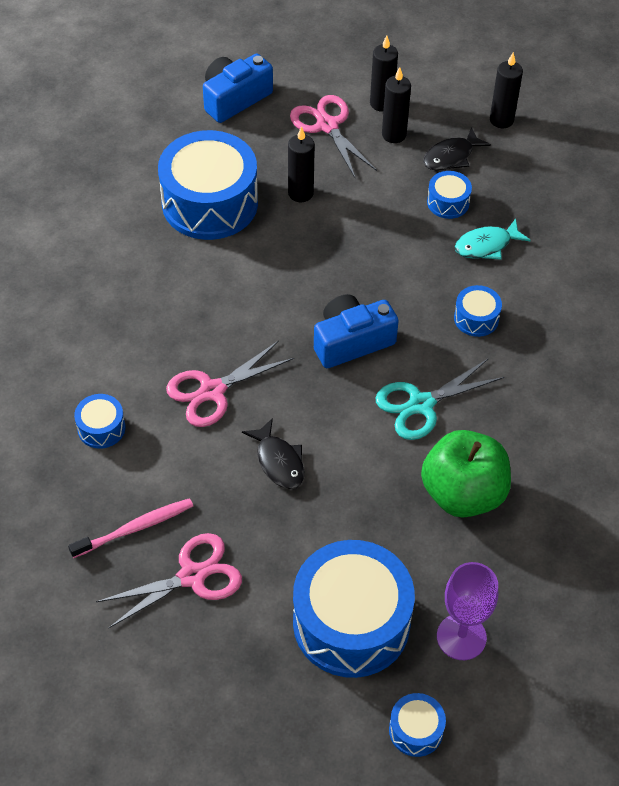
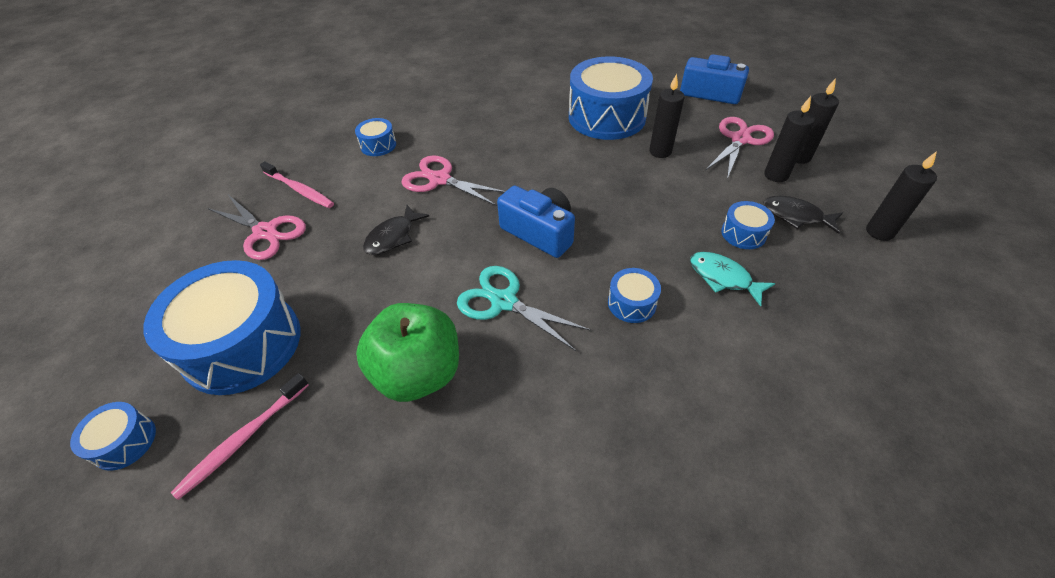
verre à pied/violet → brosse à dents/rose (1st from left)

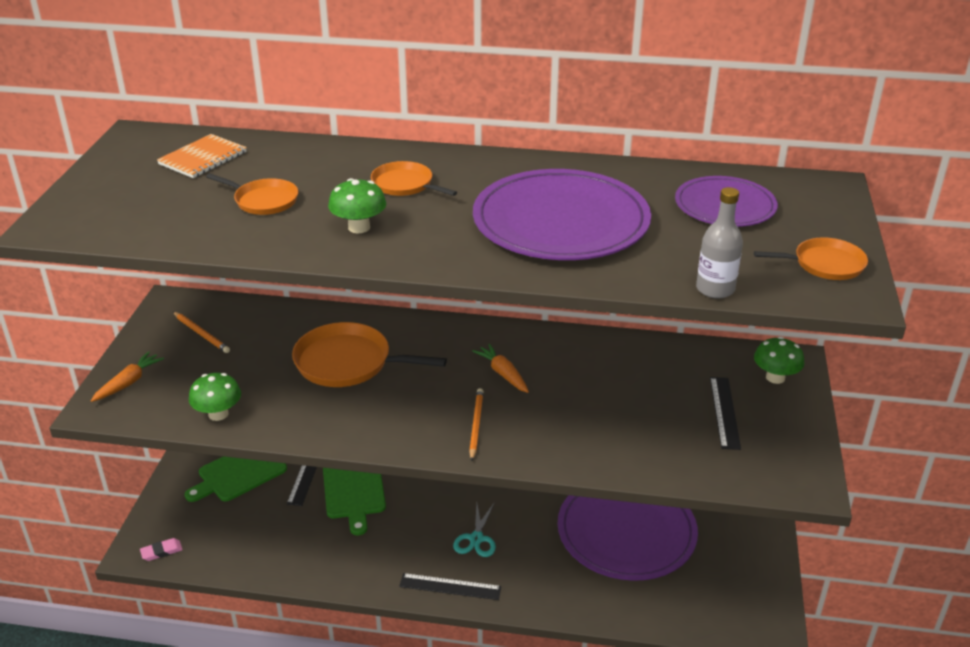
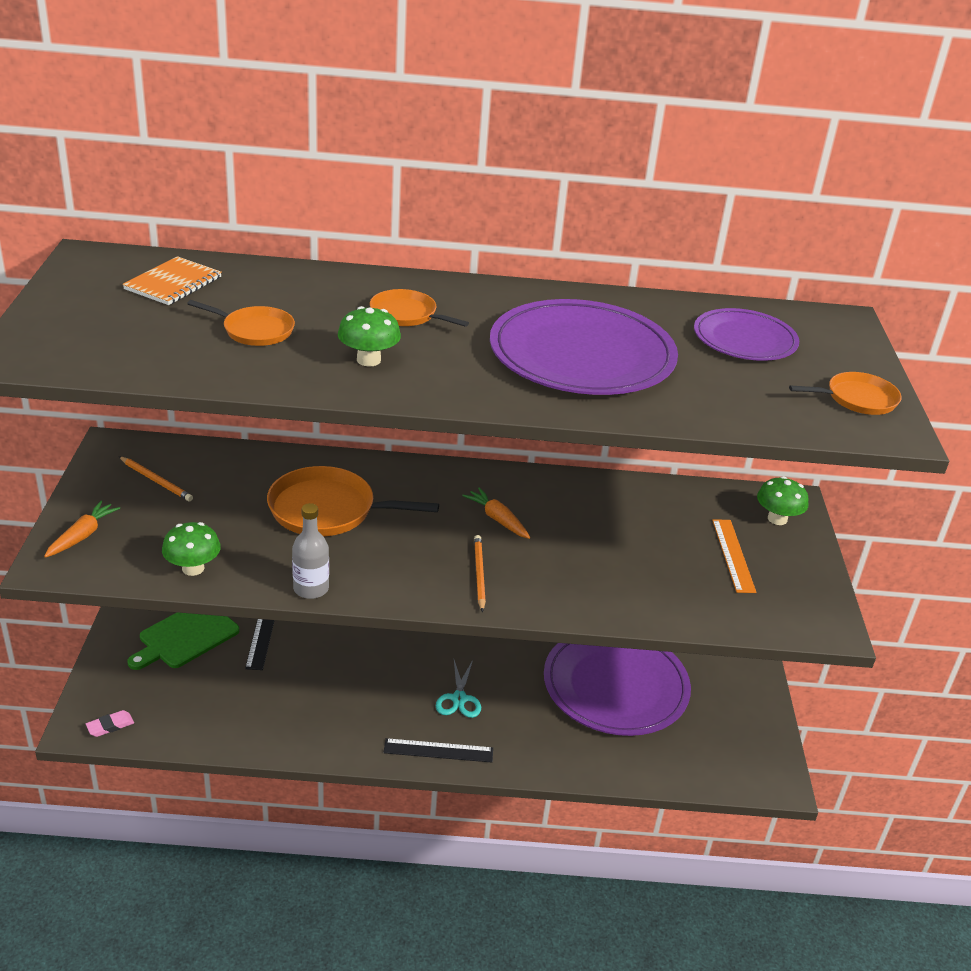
bouteille/gris, move
règle/noir (3rd from left) → règle/orange
planche à découper/vert (2nd from left) → -

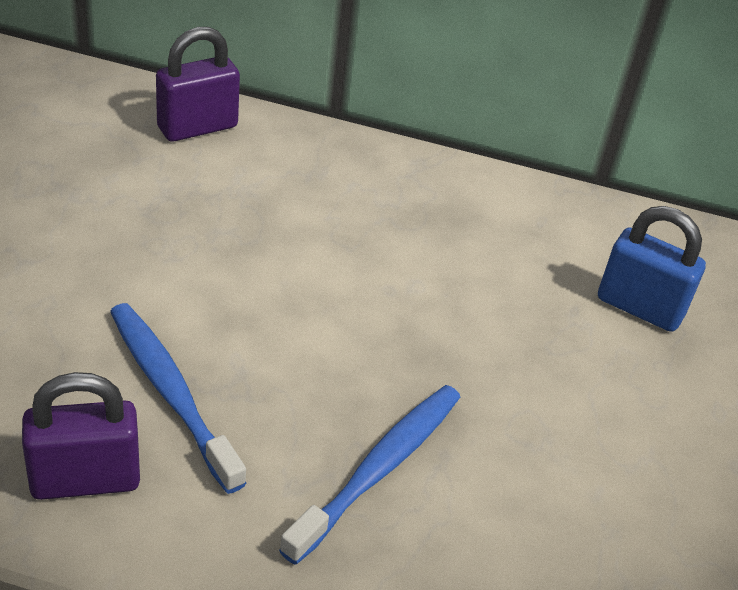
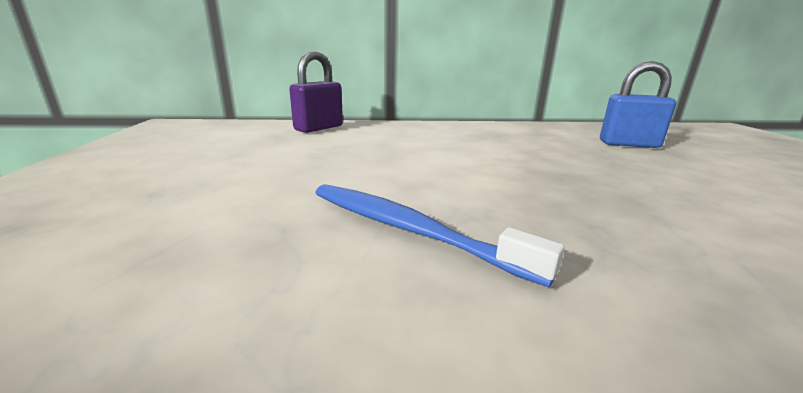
cadenas/violet (1st from left) → -
brosse à dents/bleu (2nd from left) → -

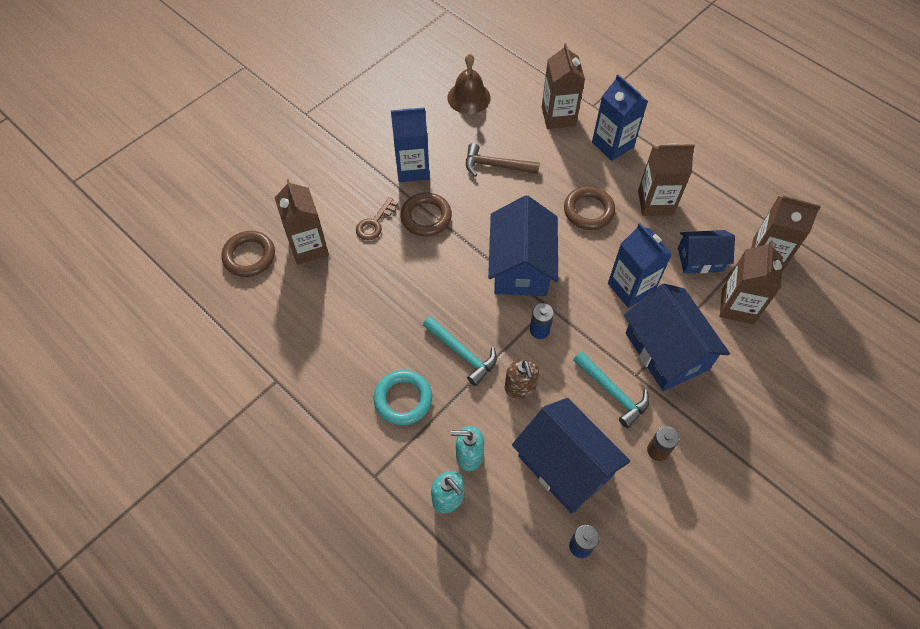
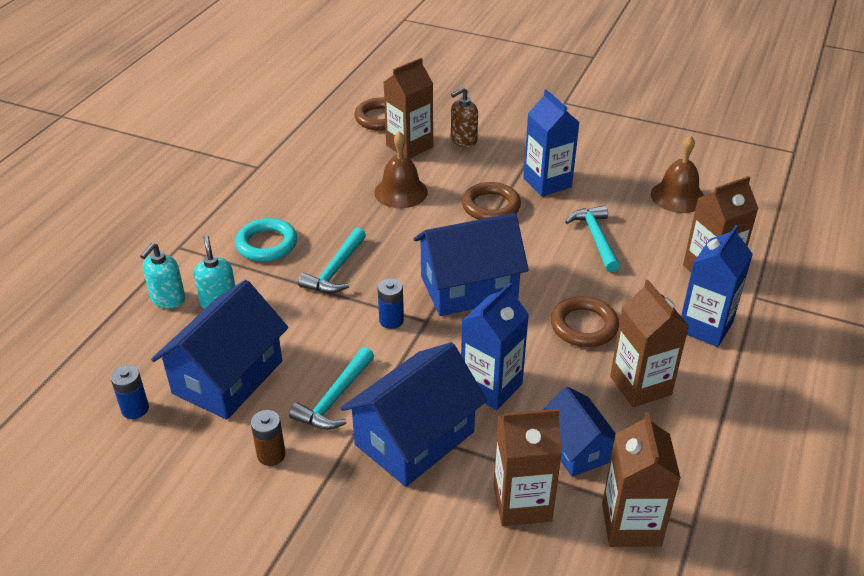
- → cloche/marron (1st from left)
distributeur de savon/marron, move
marteau/marron → marteau/turquoise (3rd from left)
clé/marron → -

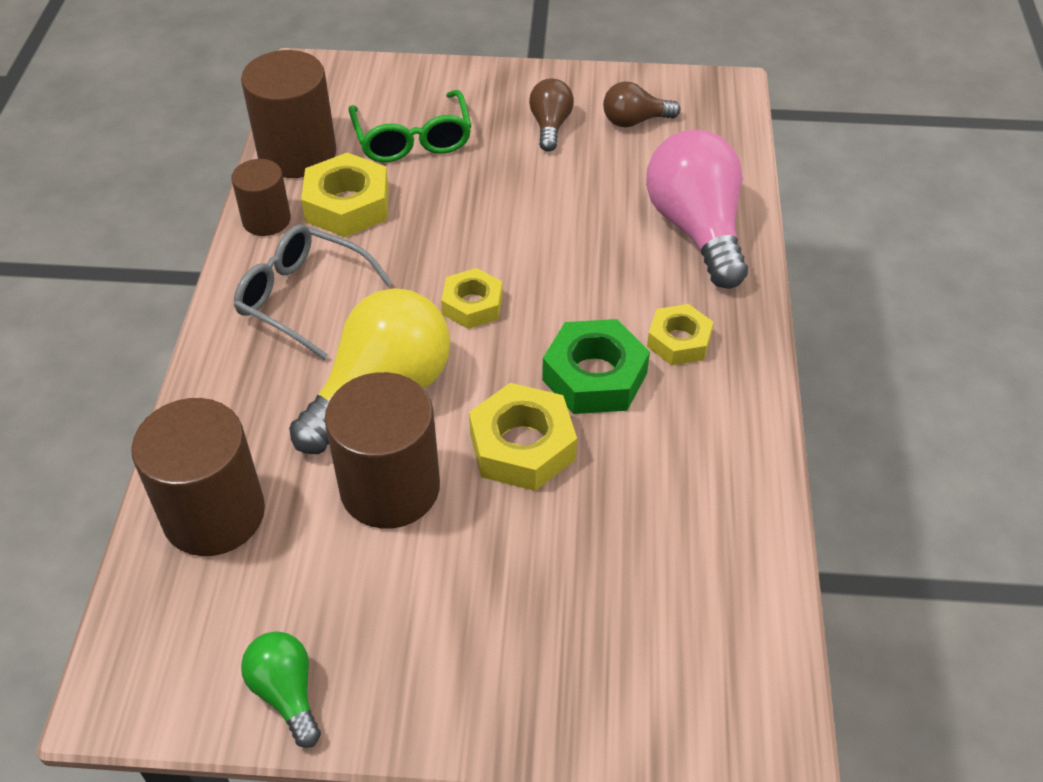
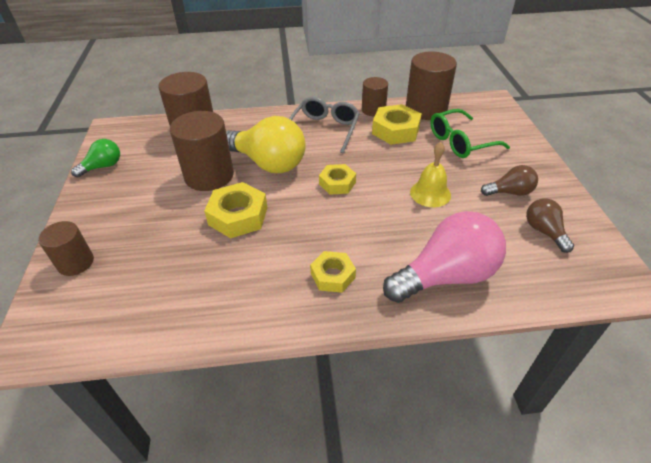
- → cylindre/marron (1st from left)
- → cloche/jaune
écrou/vert → -

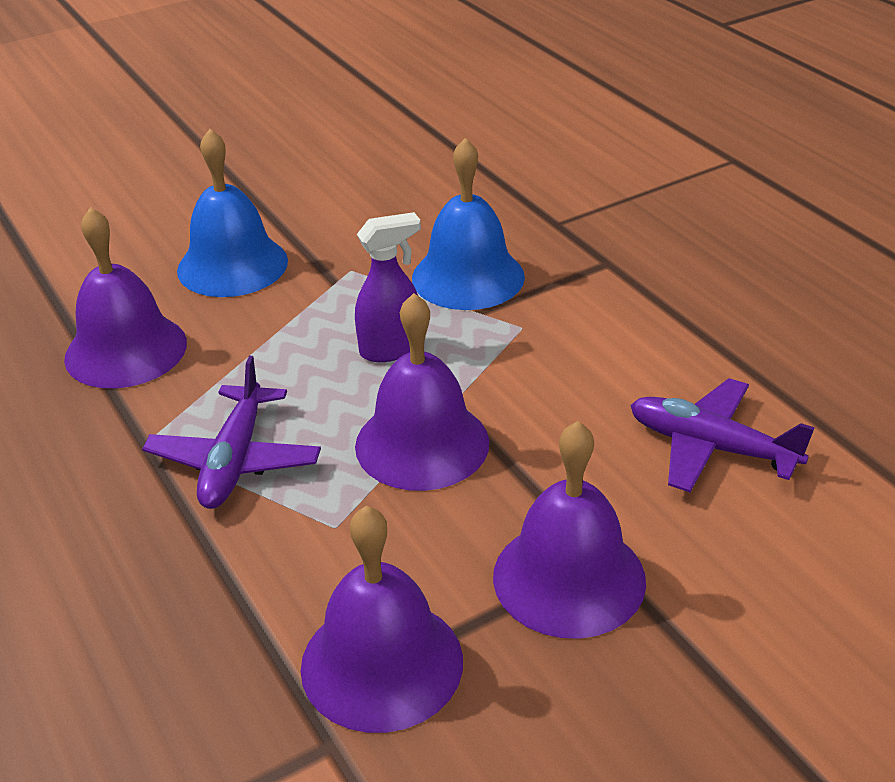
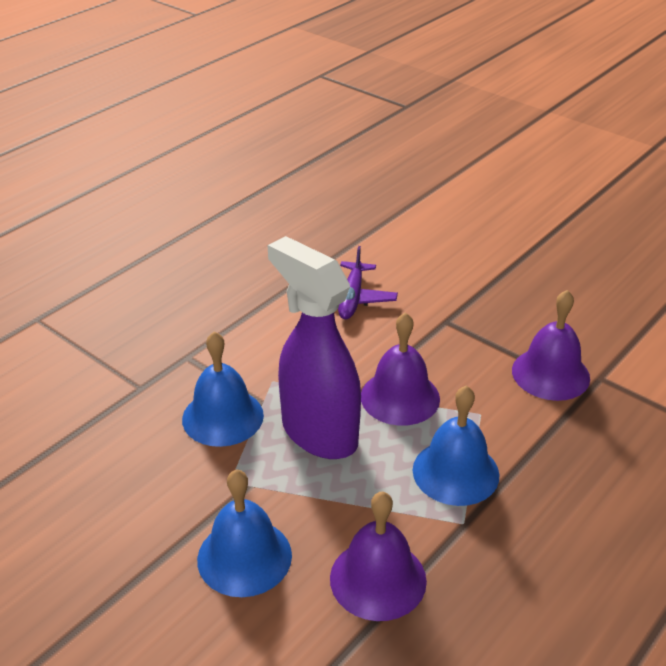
vaporisateur/violet, x2.11
avion/violet (1st from left) → cloche/bleu (3rd from left)
cloche/violet (4th from left) → -

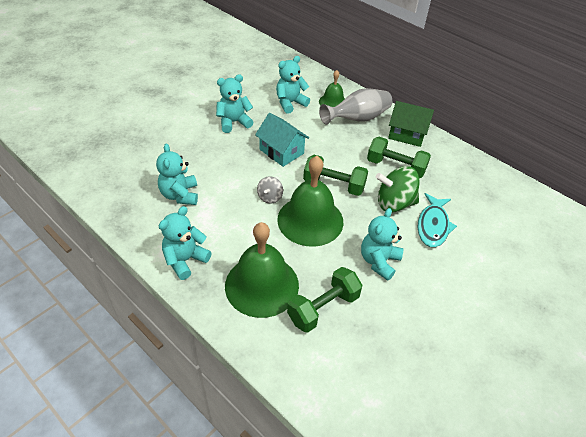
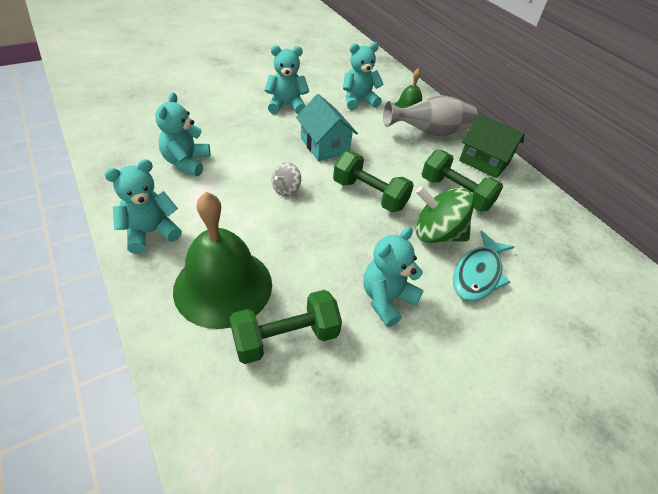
cloche/vert (2nd from left) → -

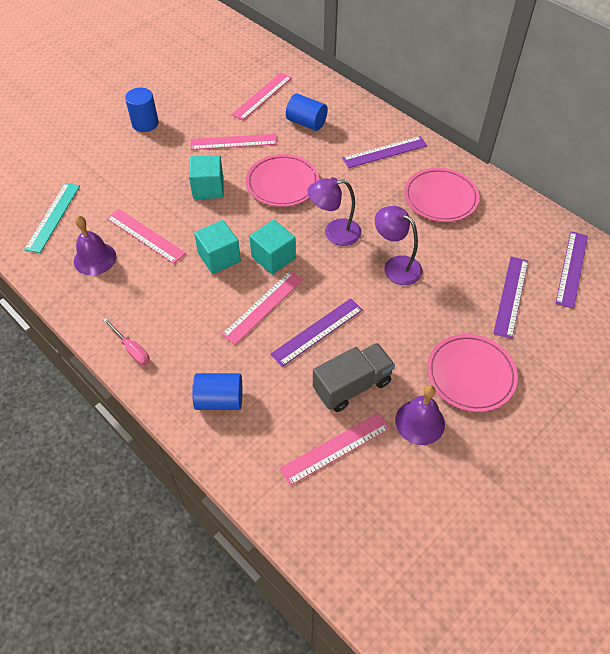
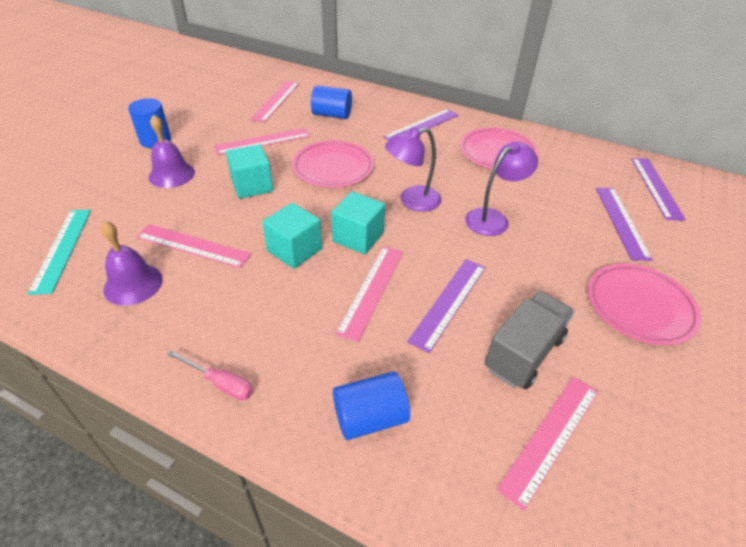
cloche/violet (2nd from left), move
lampe/violet (2nd from left), 120 degrees clockwise

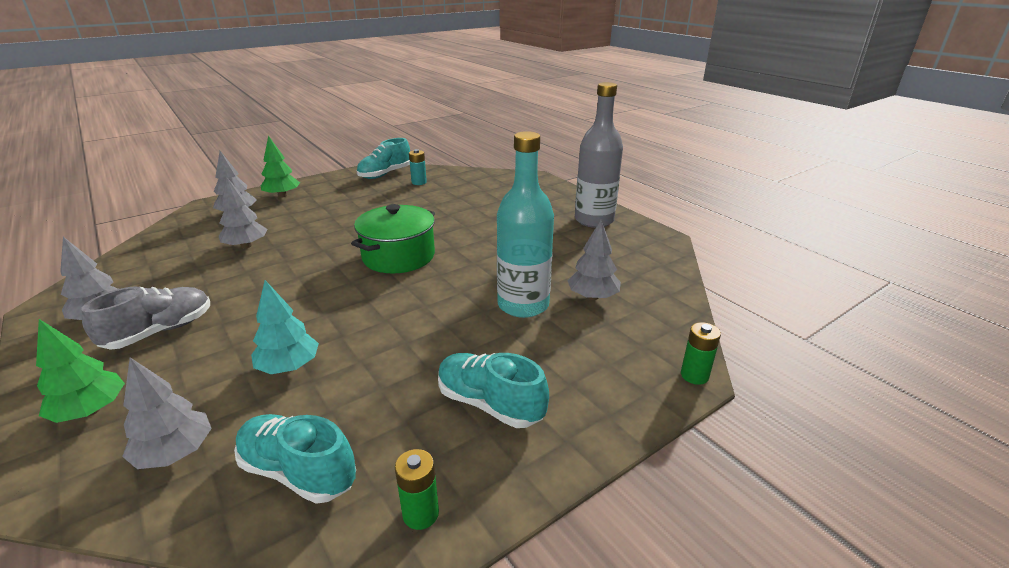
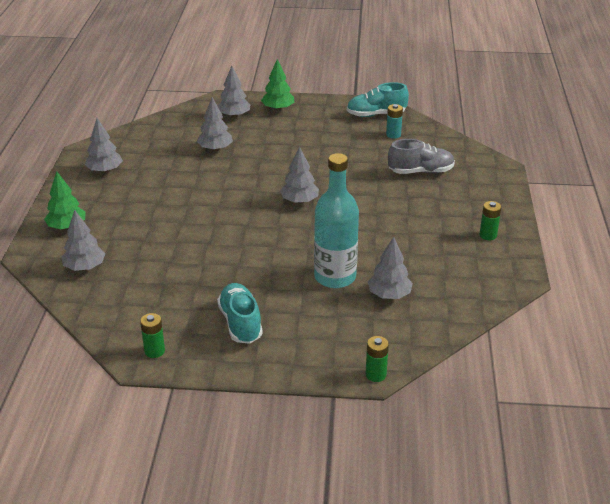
marmite/vert → arbre/gris (5th from left)
chaussure/gris, move
bouteille/gris → pile/vert (3rd from left)
chaussure/turquoise (1st from left) → -
arbre/turquoise → -

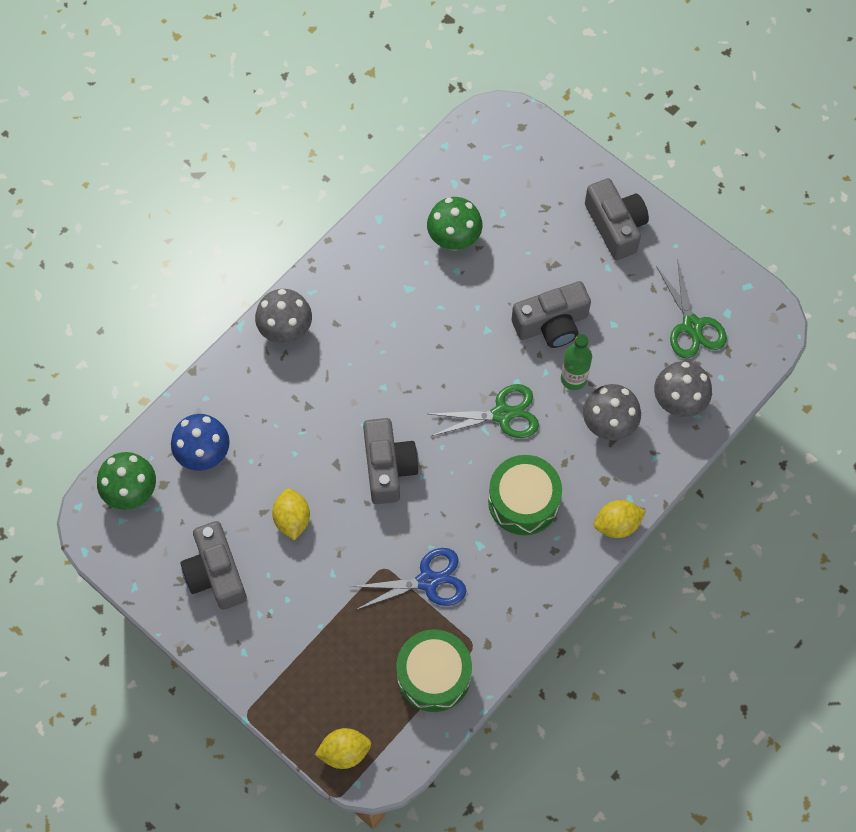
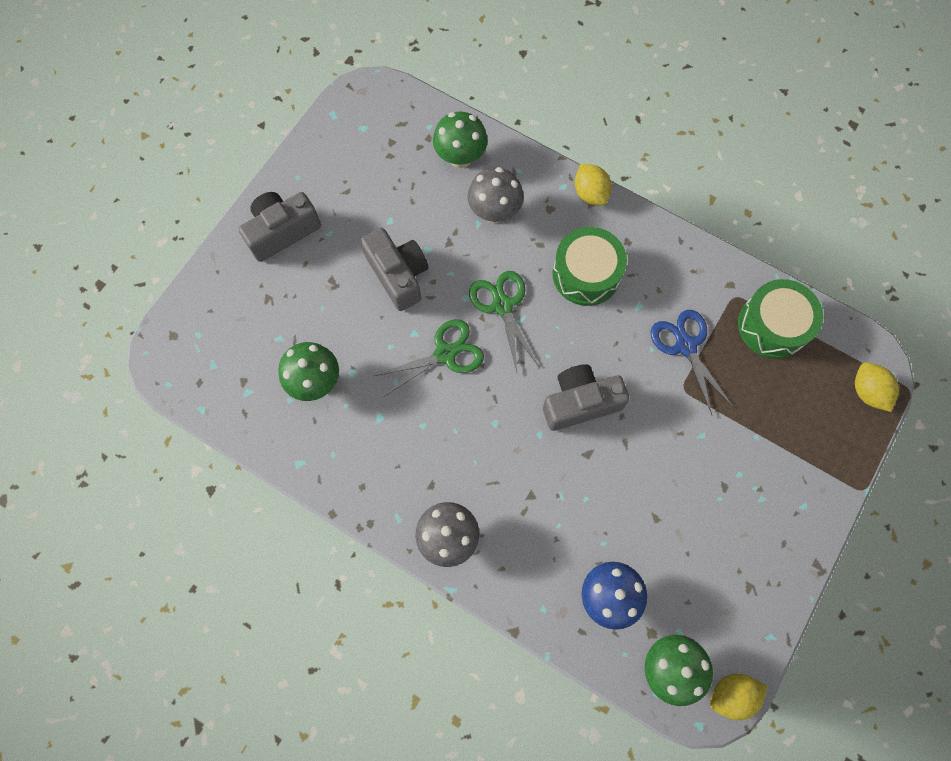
ciseaux/vert (2nd from left in the first image) → ciseaux/vert (1st from left), move
champignon/gris (3rd from left) → champignon/vert (2nd from left)
citron/jaune (1st from left in the first image) → citron/jaune (2nd from left), move
appareil photo/gris (1st from left) → -
bouteille/vert → -

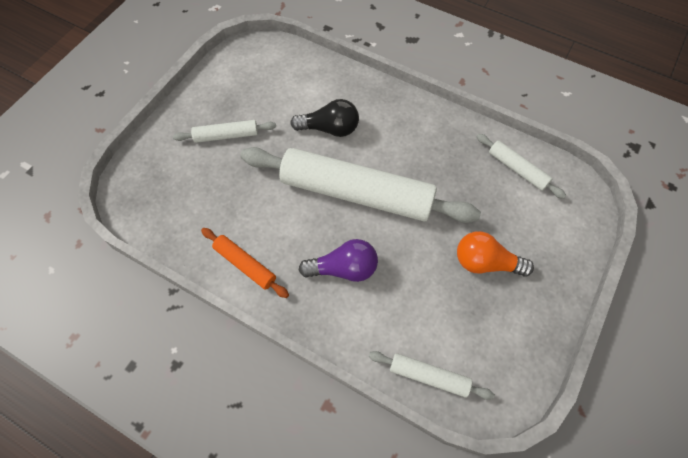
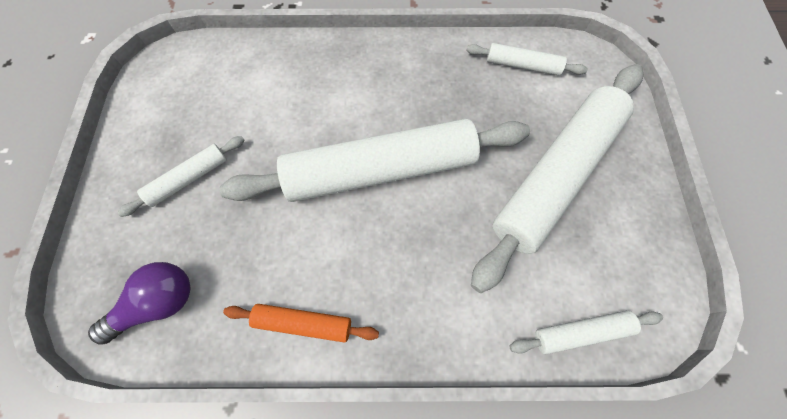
ampoule/violet, move
ampoule/orange → rouleau à pâtisserie/blanc (4th from left)
ampoule/noir → -

